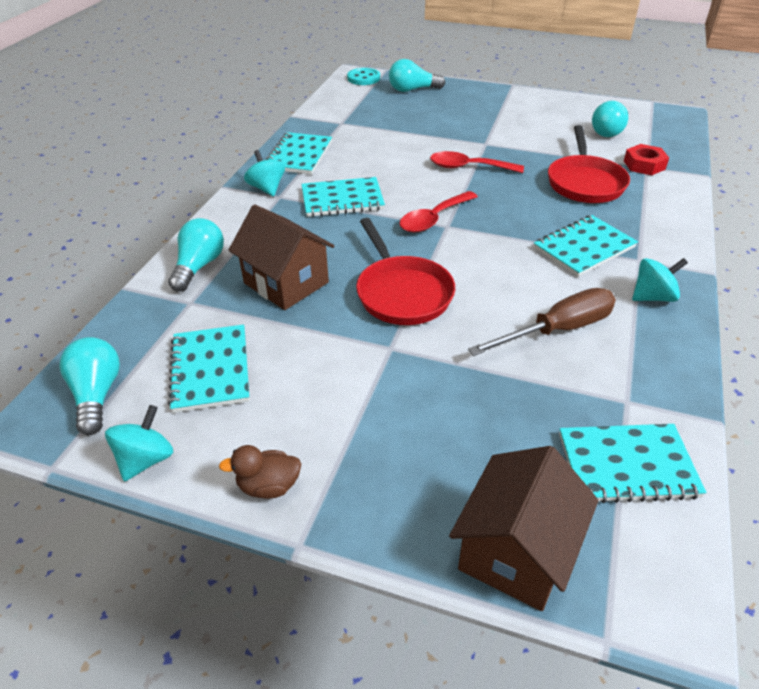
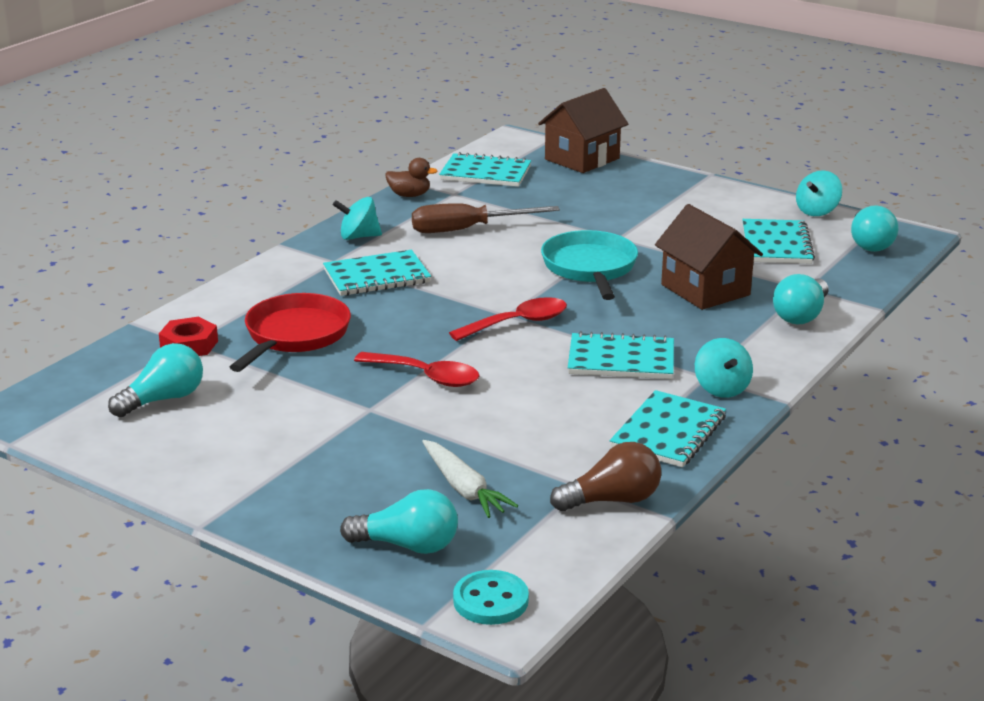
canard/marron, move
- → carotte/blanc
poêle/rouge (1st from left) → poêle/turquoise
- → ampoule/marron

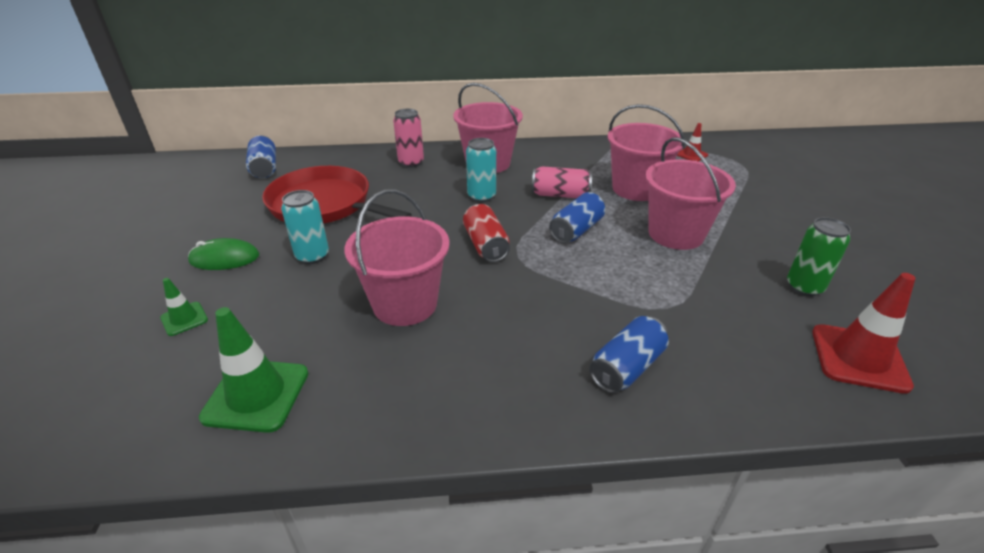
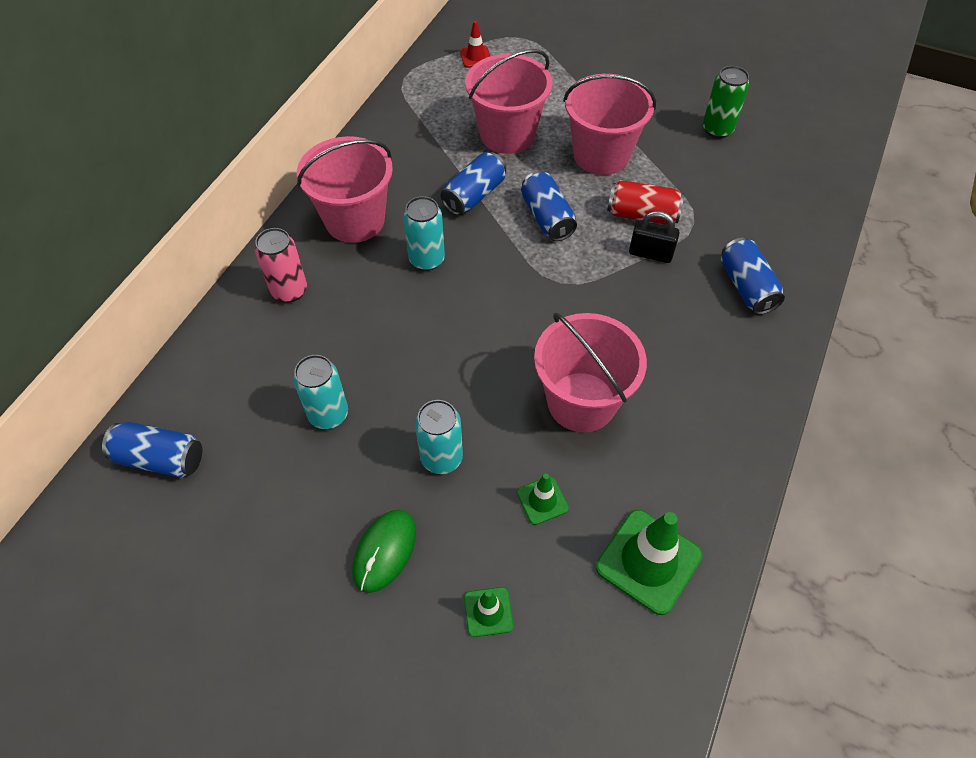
poêle/rouge → canette/turquoise (1st from left)
canette/rose (2nd from left) → canette/bleu (2nd from left)
- → cône de chantier/vert (2nd from left)
canette/rouge, move
- → cadenas/noir
cône de chantier/rouge (2nd from left) → -

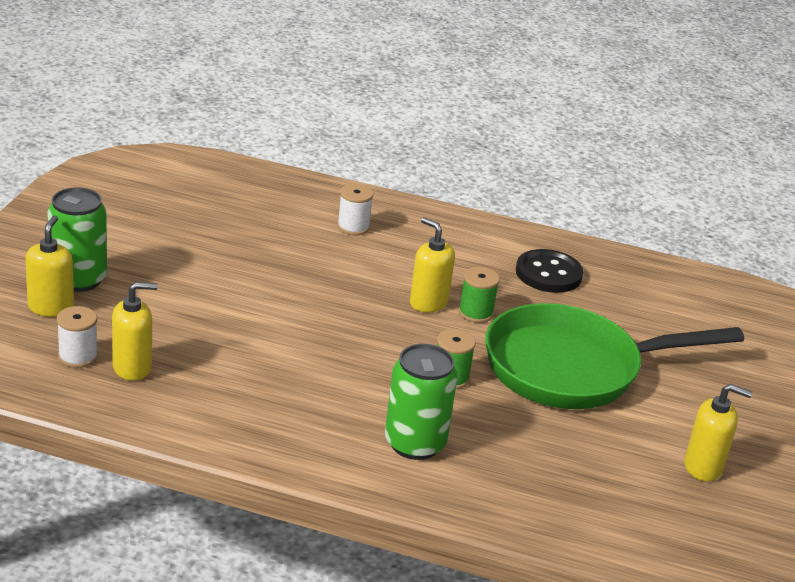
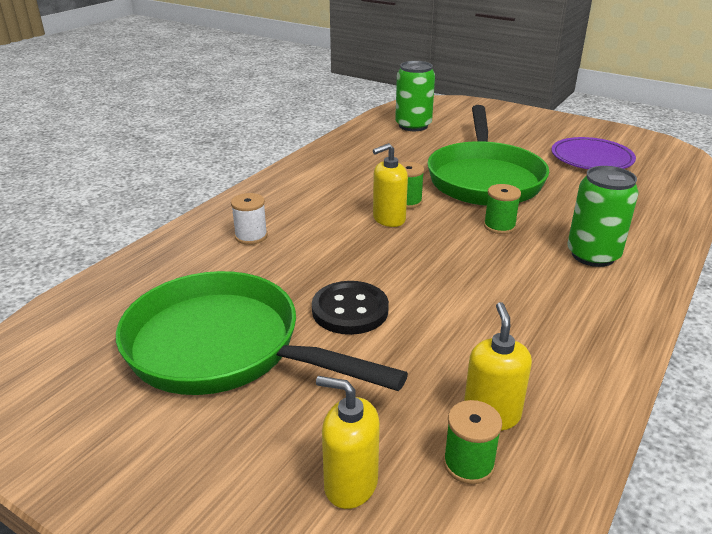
- → poêle/vert (1st from left)
bouton/noir, move
canette/vert (1st from left), move
bobine/blanc (1st from left) → bobine/vert (2nd from left)
distributeur de savon/jaune (4th from left) → assiette/violet

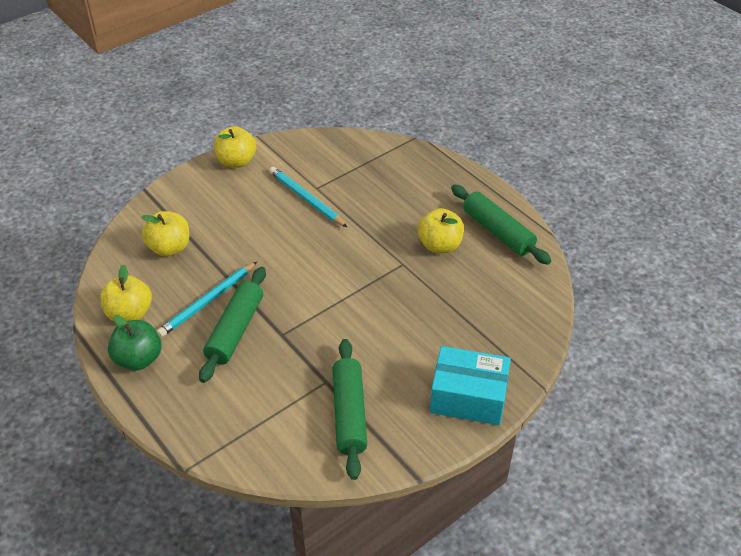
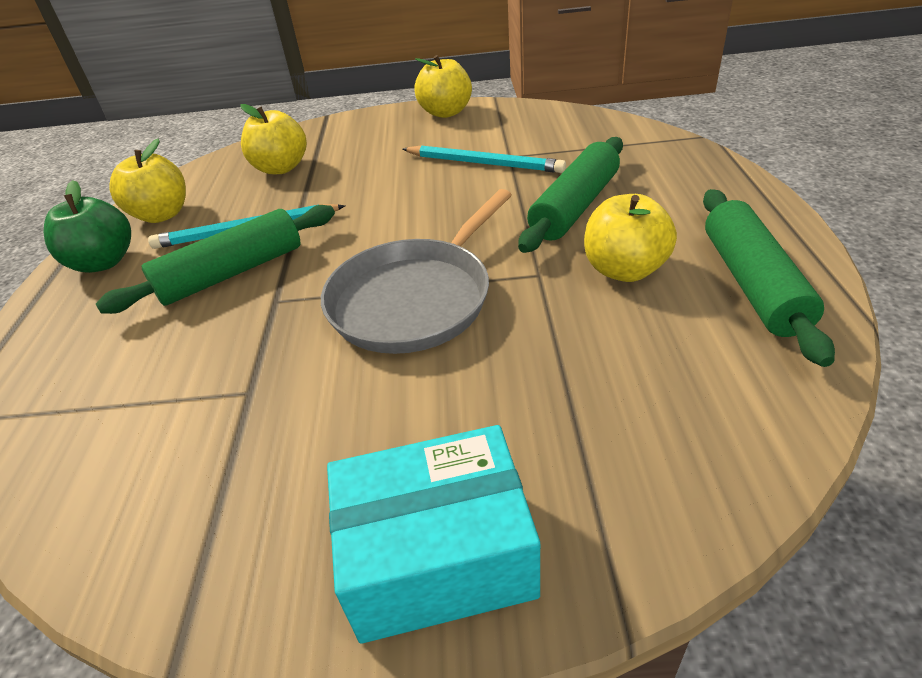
- → poêle/gris
boîte/turquoise, 60 degrees counterclockwise
crayon/turquoise (2nd from left), 120 degrees clockwise
rouleau à pâtisserie/vert (2nd from left), move

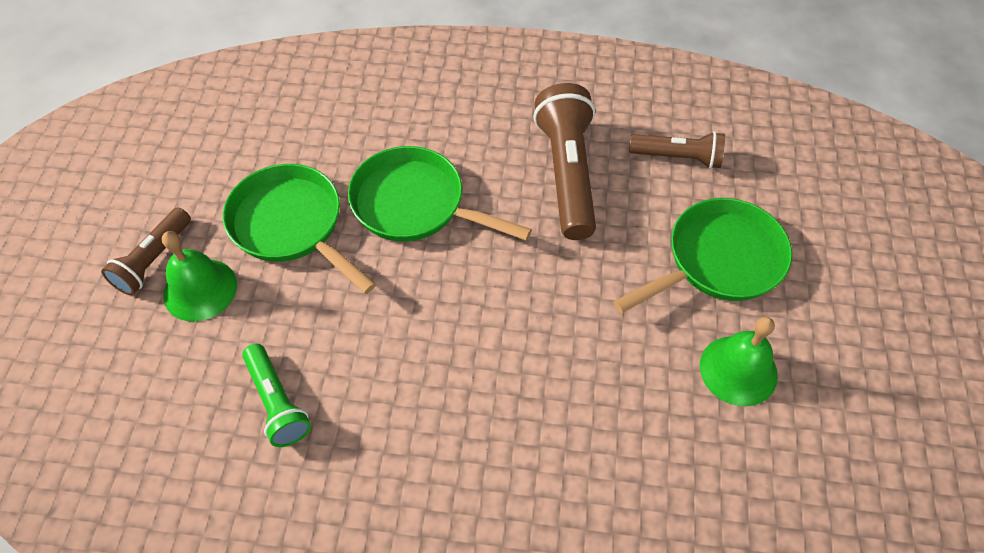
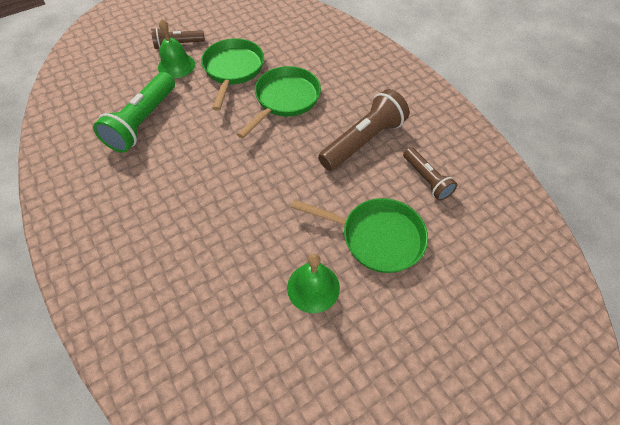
lampe de poche/vert, x1.68
poêle/vert (2nd from left), 45 degrees clockwise

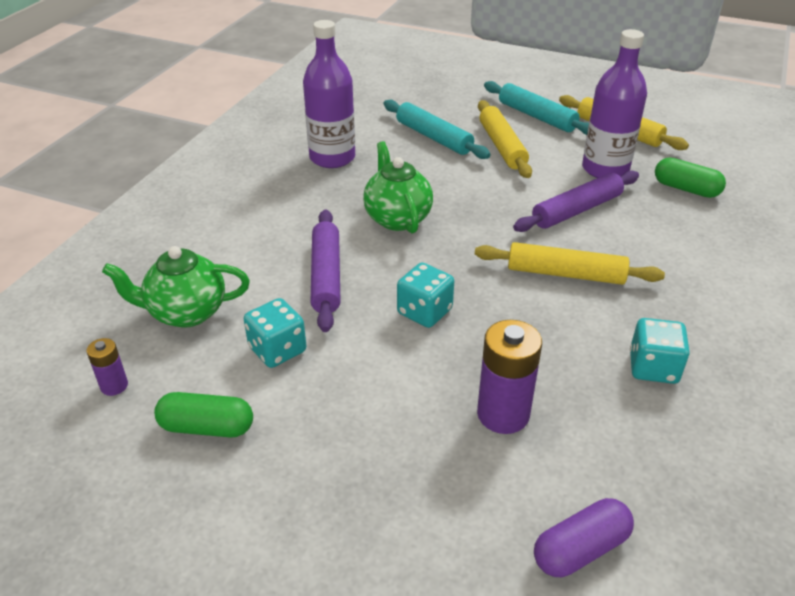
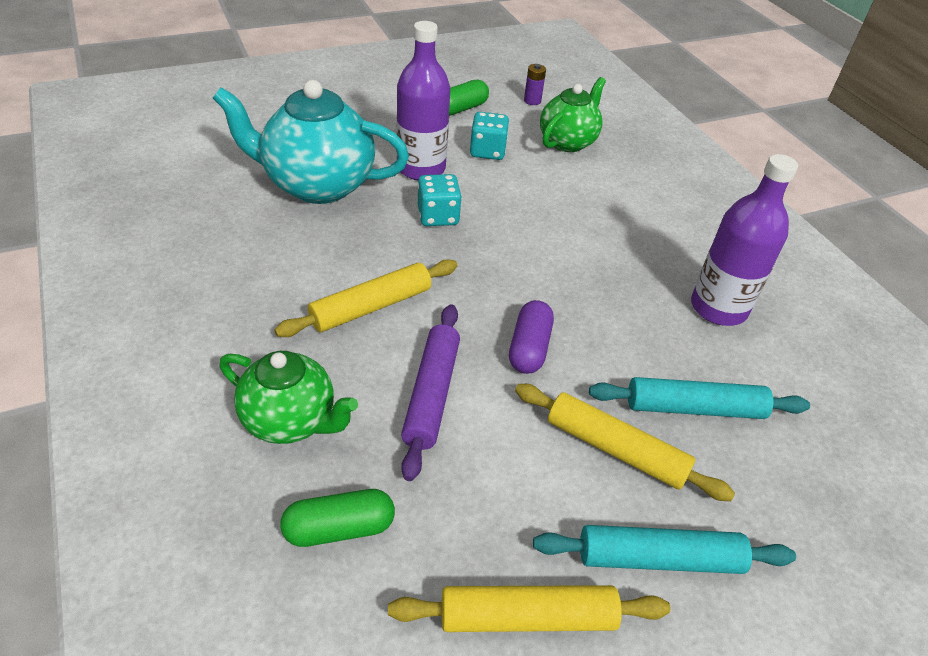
pile/violet (2nd from left) → théière/turquoise
théière/vert (2nd from left in the first image) → théière/vert (1st from left), move
bouteille/violet (2nd from left in the first image) → bouteille/violet (1st from left), move
gélule/violet, move
rouleau à pâtisserie/violet (1st from left) → -
dé/turquoise (3rd from left) → -

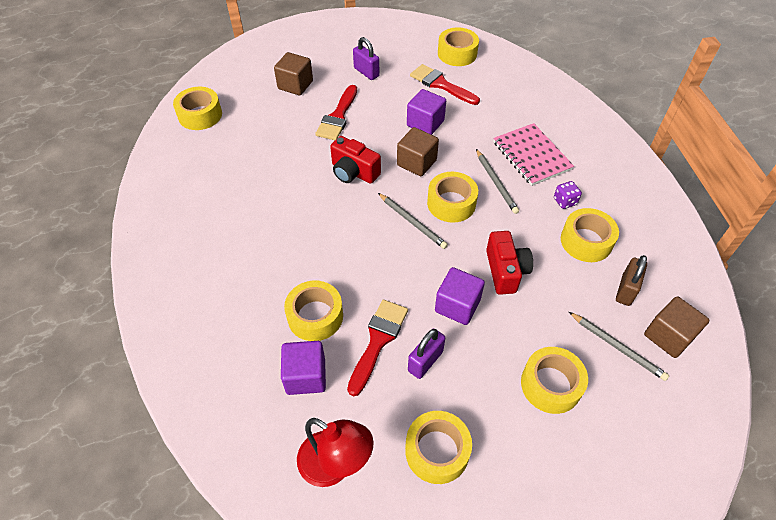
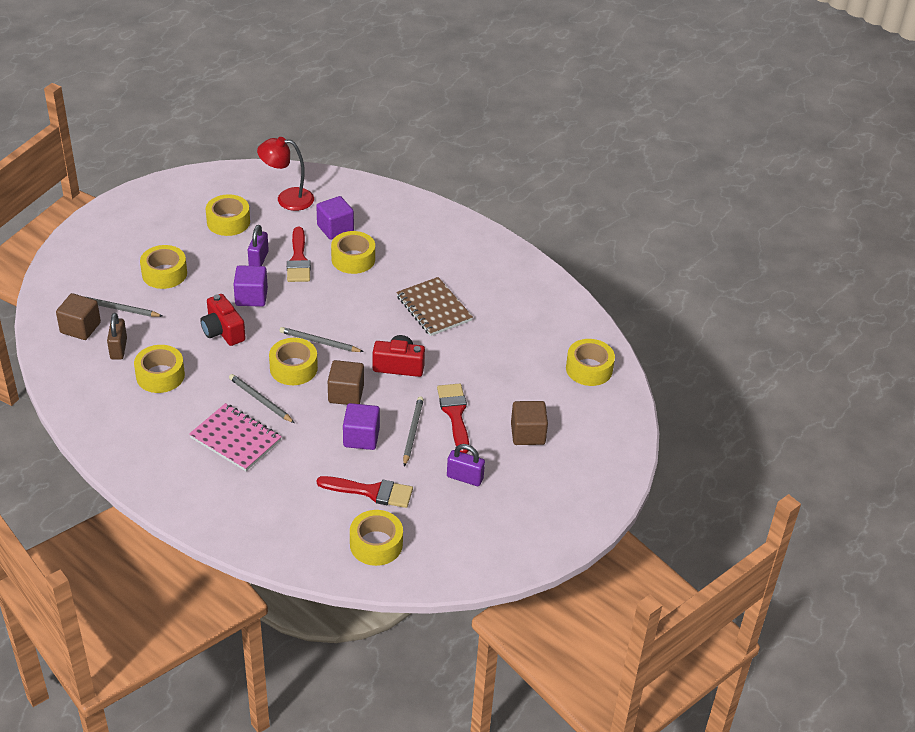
- → carnet/marron
- → crayon/gris (4th from left)
dé/violet → -

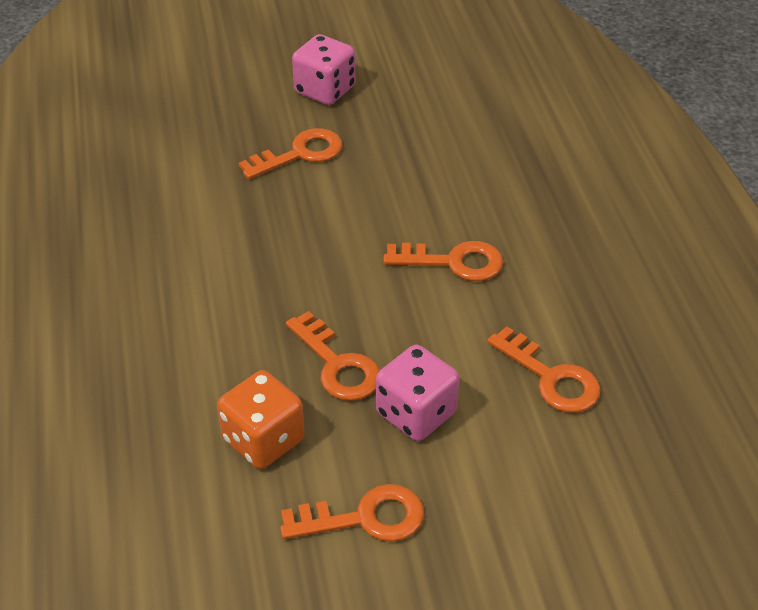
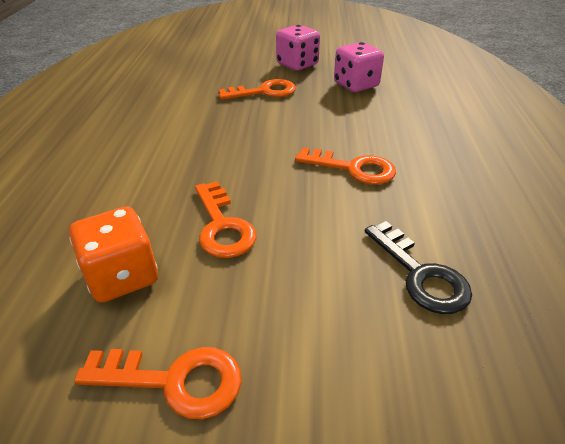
dé/rose (2nd from left), move
clé/orange (5th from left) → clé/noir

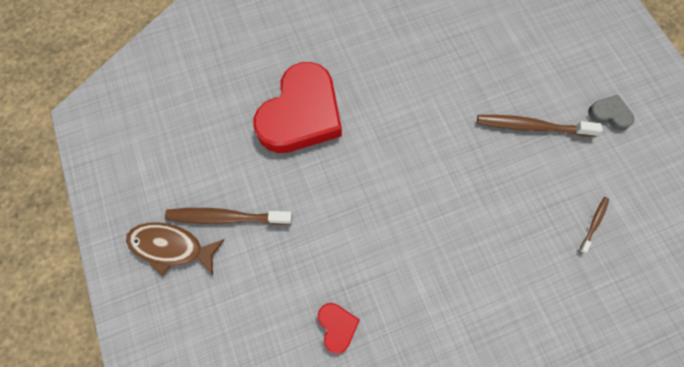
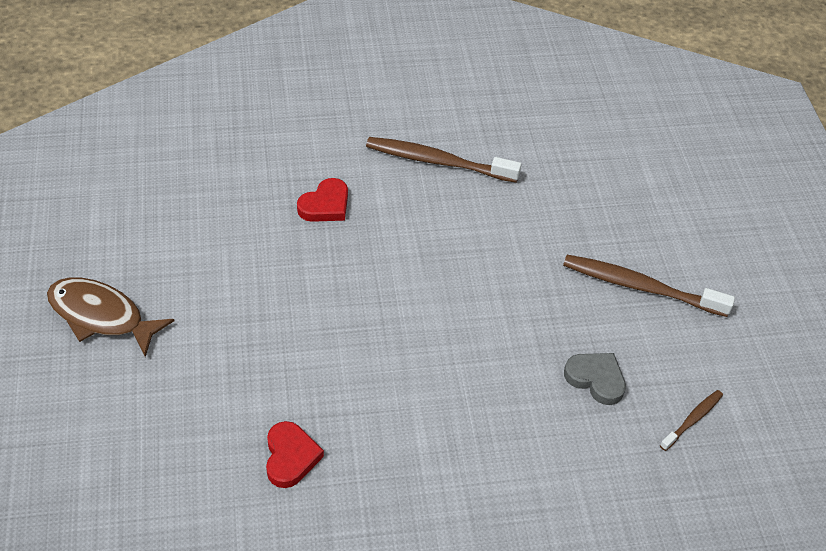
cœur/rouge (1st from left in the first image) → cœur/rouge (2nd from left), x0.42
brosse à dents/marron (1st from left), move
cœur/gris, move

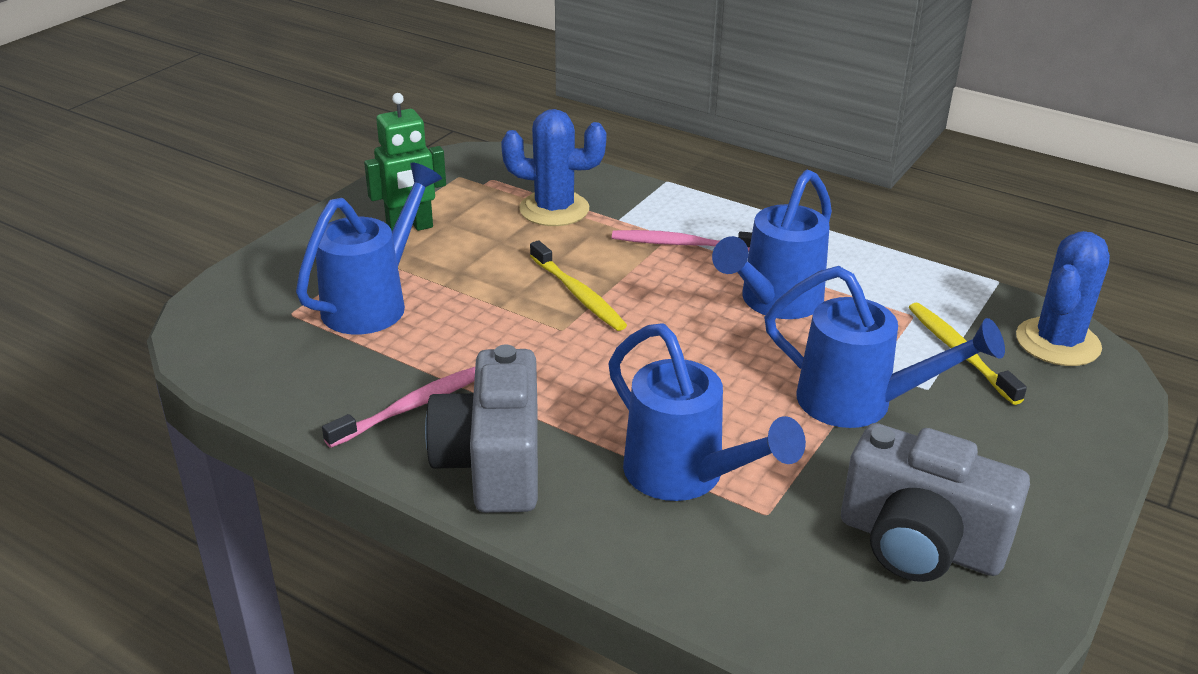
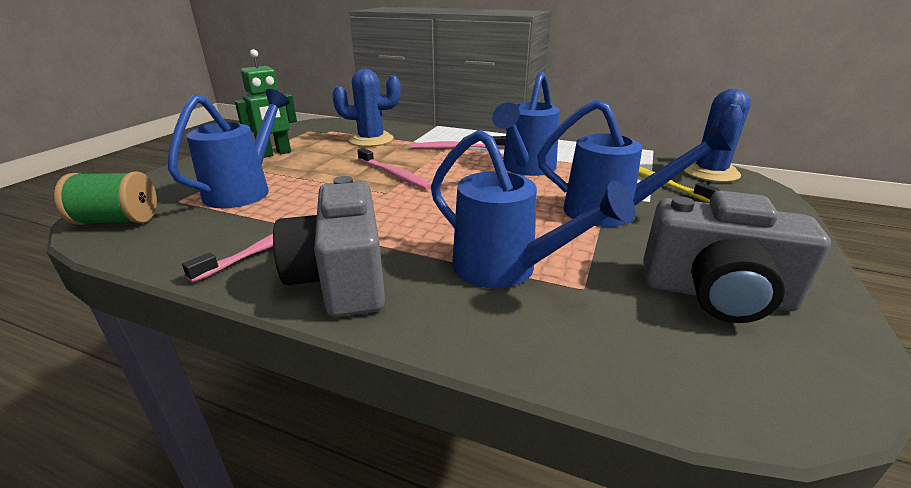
- → bobine/vert
brosse à dents/jaune (1st from left) → brosse à dents/rose (2nd from left)

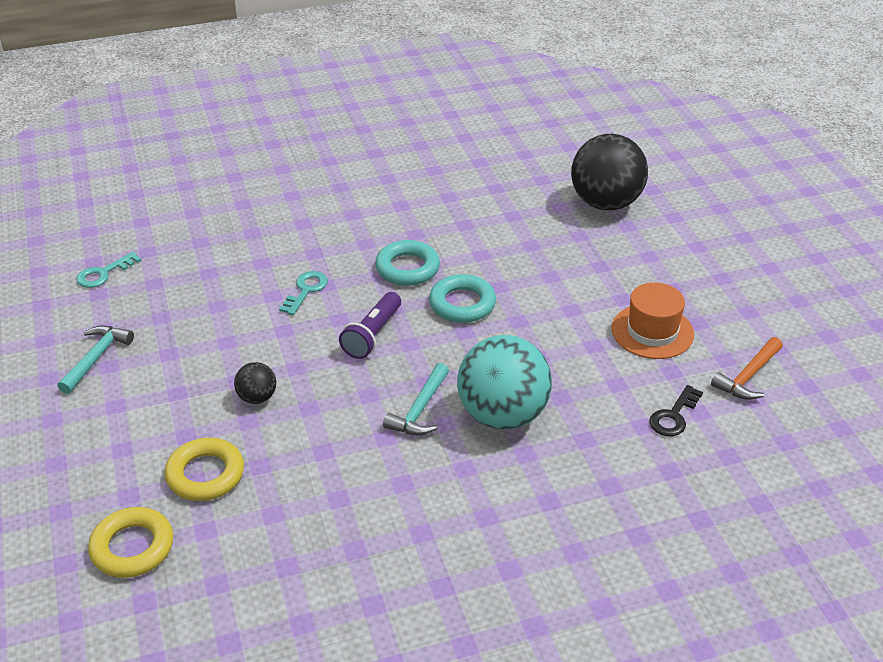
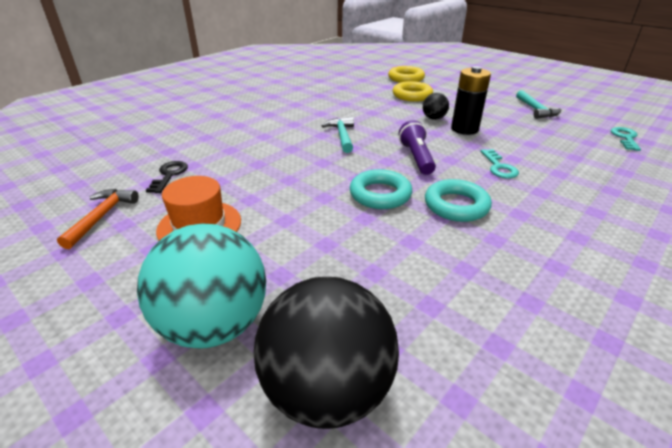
balle/turquoise, move
- → pile/noir

